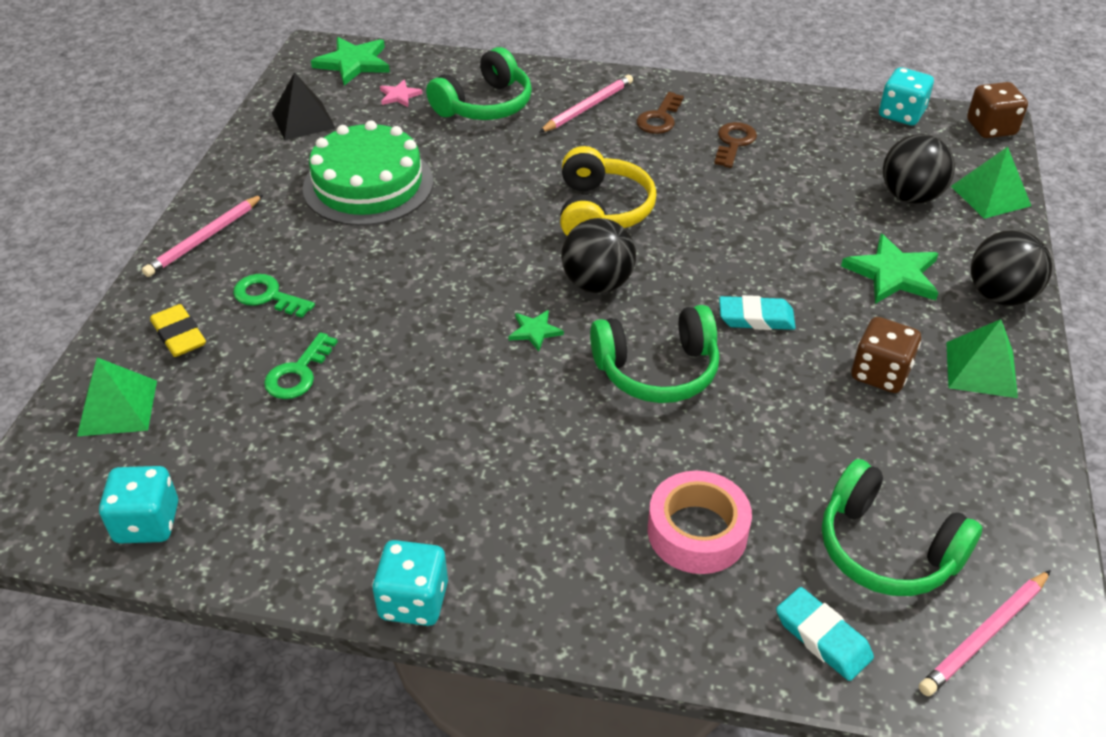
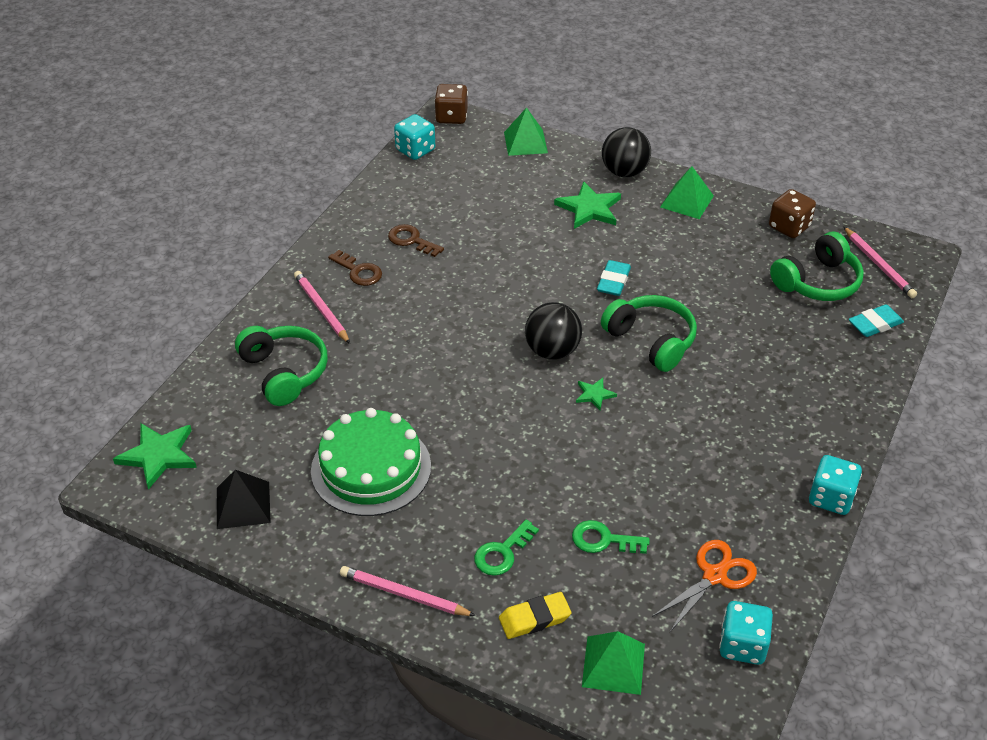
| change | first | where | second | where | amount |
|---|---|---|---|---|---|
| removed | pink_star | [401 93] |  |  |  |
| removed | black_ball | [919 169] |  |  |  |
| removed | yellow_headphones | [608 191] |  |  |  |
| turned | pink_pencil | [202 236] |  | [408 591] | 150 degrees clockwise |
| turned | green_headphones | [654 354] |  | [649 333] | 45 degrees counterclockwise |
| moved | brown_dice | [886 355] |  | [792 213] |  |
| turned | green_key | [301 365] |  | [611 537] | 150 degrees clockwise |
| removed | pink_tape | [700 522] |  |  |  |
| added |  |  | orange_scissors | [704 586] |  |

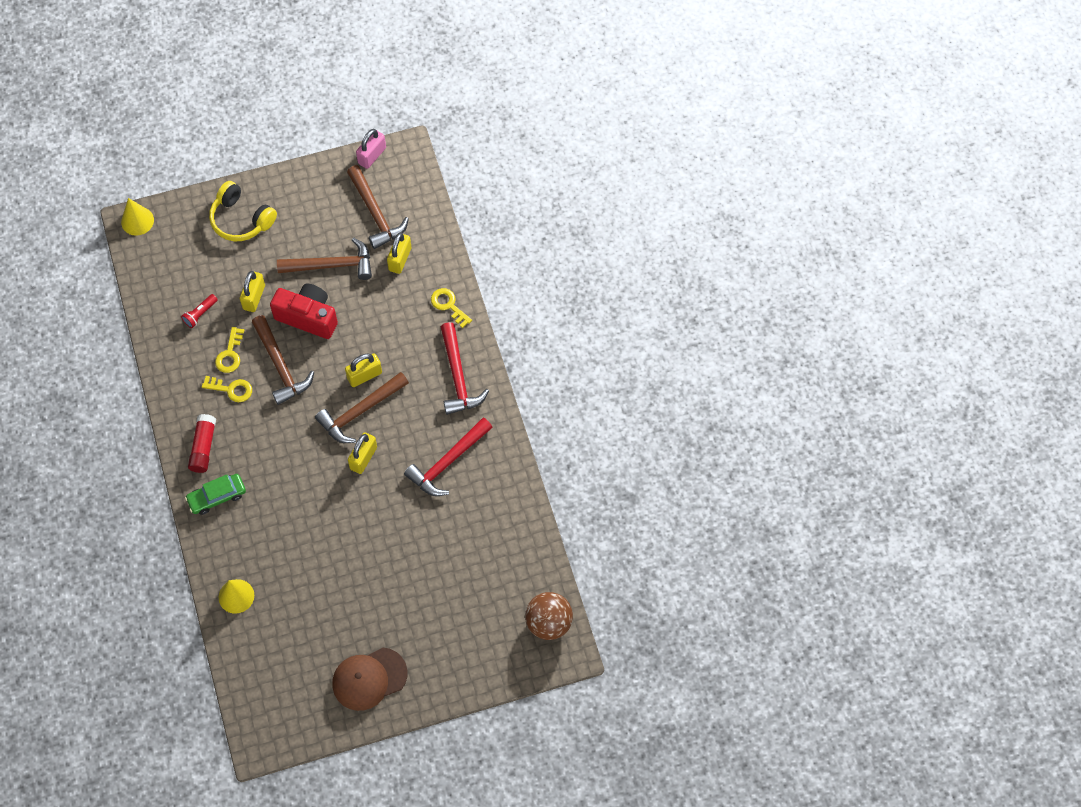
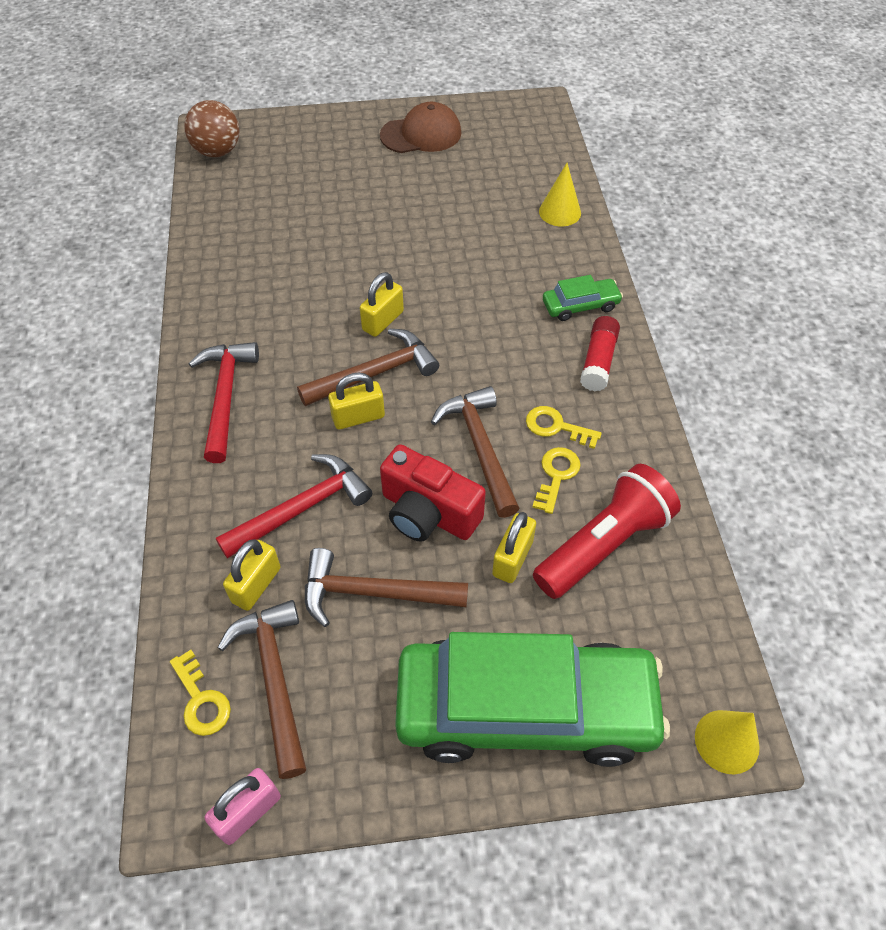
| change | first | where | second | where | amount |
|---|---|---|---|---|---|
| replaced | yellow_headphones | [243 211] | green_car | [532 699] |  |
| moved | yellow_key | [451 308] |  | [200 693] |  |
| resized | red_flashlight | [199 311] |  | [607 531] | x2.36 |
| moved | red_hammer | [448 456] |  | [294 506] |  |

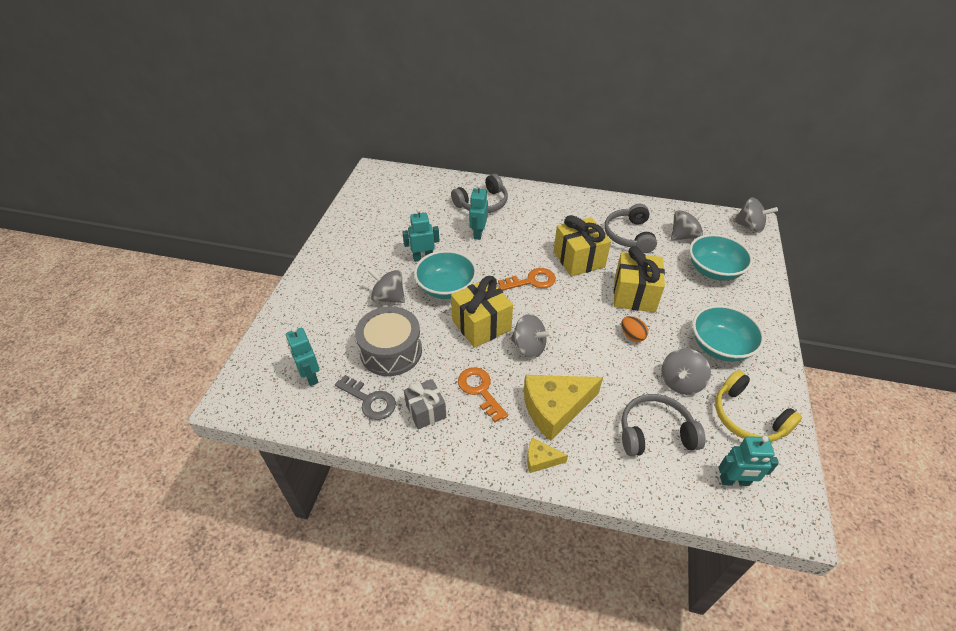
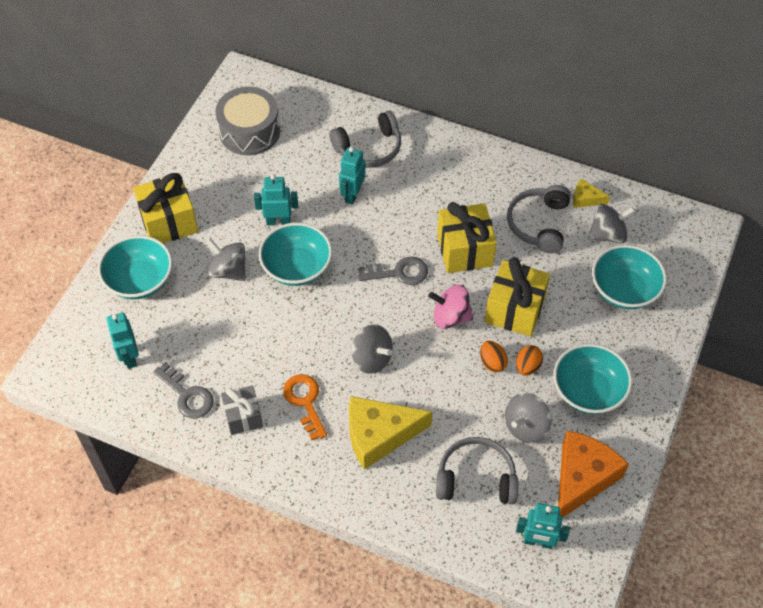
| change | first | where | second | where | amount |
|---|---|---|---|---|---|
| removed | grey_spinning_top | [755 215] |  |  |  |
| recoloured | orange_key | [527 279] | grey_key | [393 270] |  |
| moved | yellow_gift | [482 312] |  | [165 208] |  |
| moved | grey_drum | [388 341] |  | [247 121] |  |
| replaced | yellow_headphones | [758 406] | orange_cheese | [593 474] |  |
| moved | yellow_cheese | [547 455] |  | [591 193] |  |
| added |  |  | turquoise_bowl | [135 267] |  |
| added |  |  | pink_spinning_top | [450 307] |  |
| added |  |  | orange_egg | [529 360] |  |

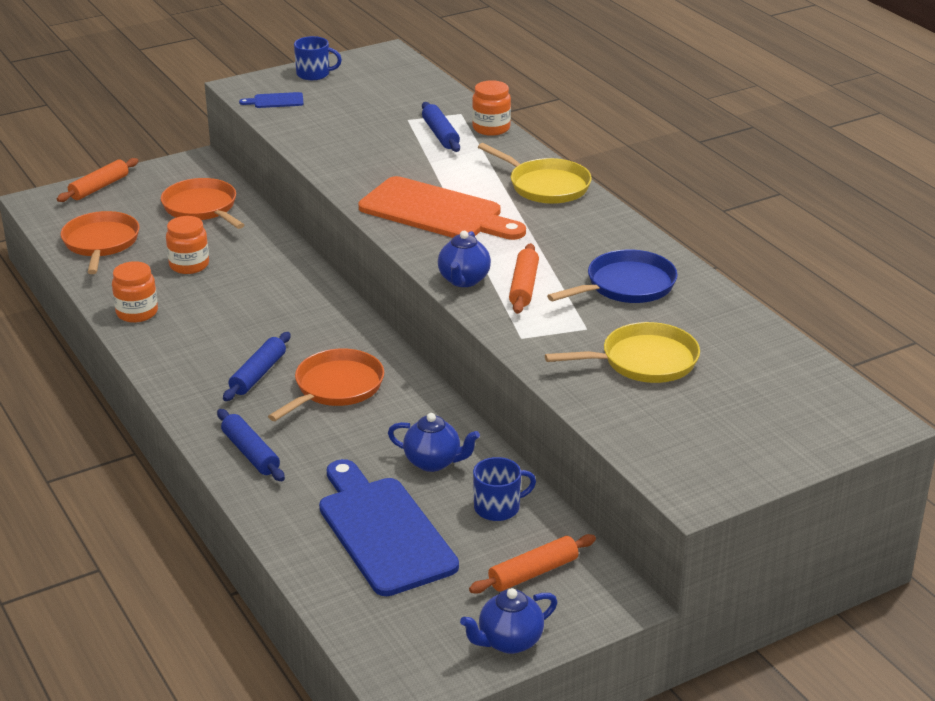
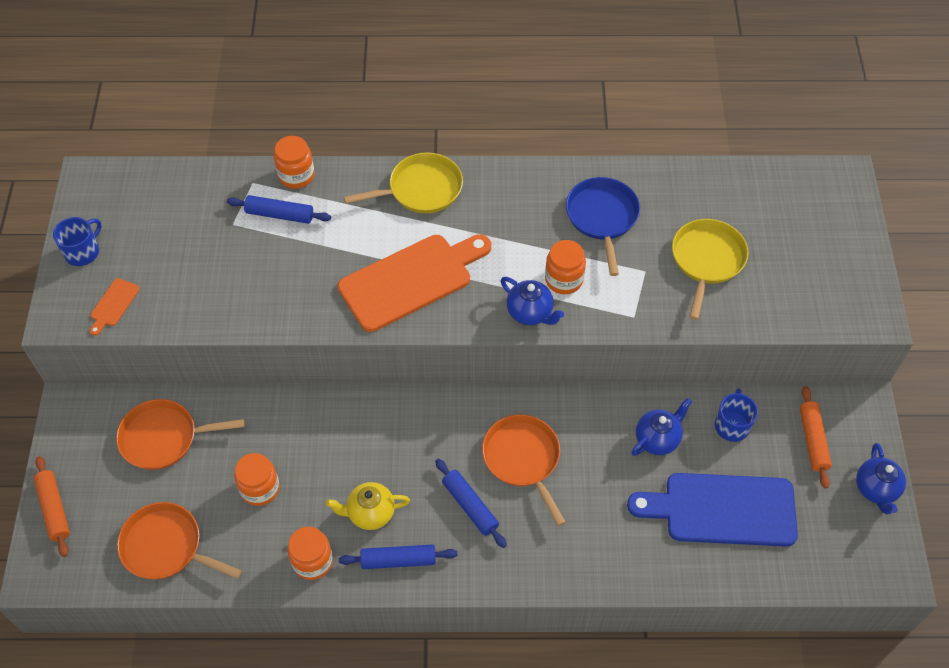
| change | first | where | second | where | amount |
|---|---|---|---|---|---|
| recoloured | blue_cutting_board | [271 100] | orange_cutting_board | [115 307] |  |
| replaced | orange_rolling_pin | [524 278] | orange_jar | [565 267] |  |
| moved | blue_rolling_pin | [251 445] |  | [398 556] |  |
| added |  |  | yellow_teapot | [368 506] |  |

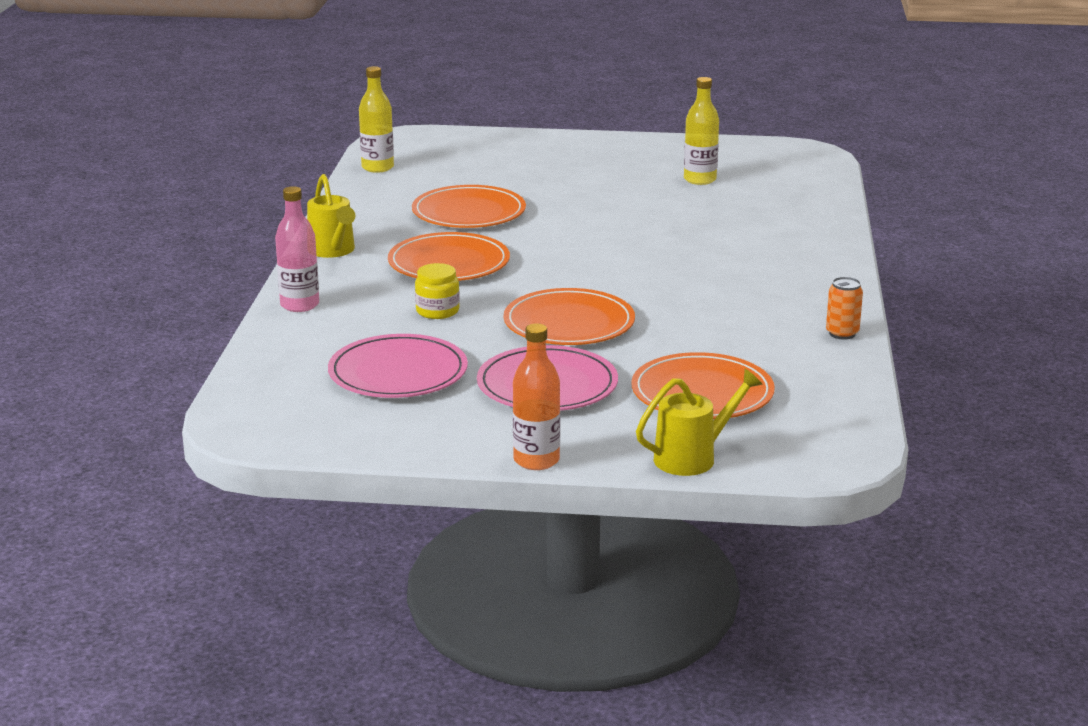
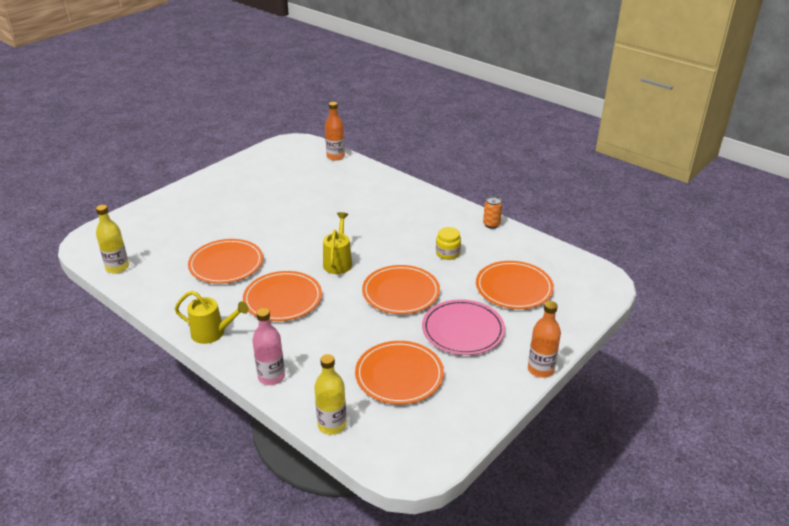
| change | first | where | second | where | amount |
|---|---|---|---|---|---|
| moved | yellow_bottle | [701 131] |  | [330 394] |  |
| moved | yellow_jar | [437 291] |  | [448 243] |  |
| recoloured | pink_plate | [398 366] | orange_plate | [399 372] |  |
| moved | yellow_watering_can | [699 422] |  | [337 243] |  |
| added |  |  | orange_bottle | [335 131] |  |

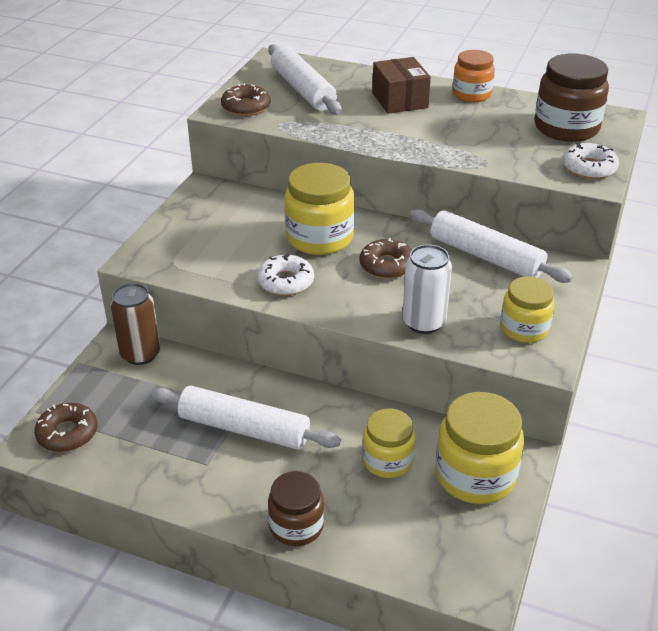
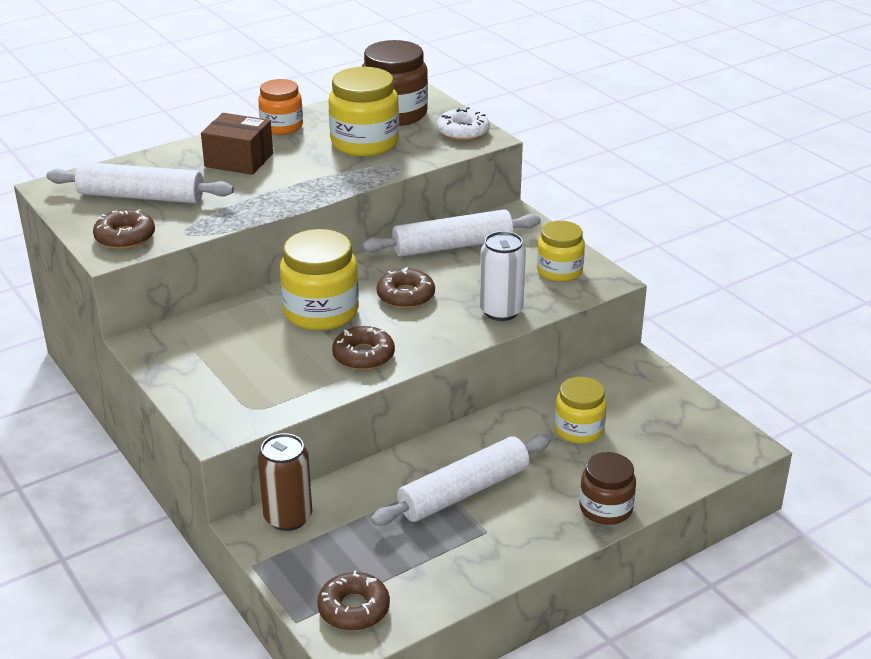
| change | first | where | second | where | amount |
|---|---|---|---|---|---|
| recoloured | white_donut | [285 274] | brown_donut | [363 348] |  |
| moved | yellow_jar | [479 448] |  | [364 112] |  |

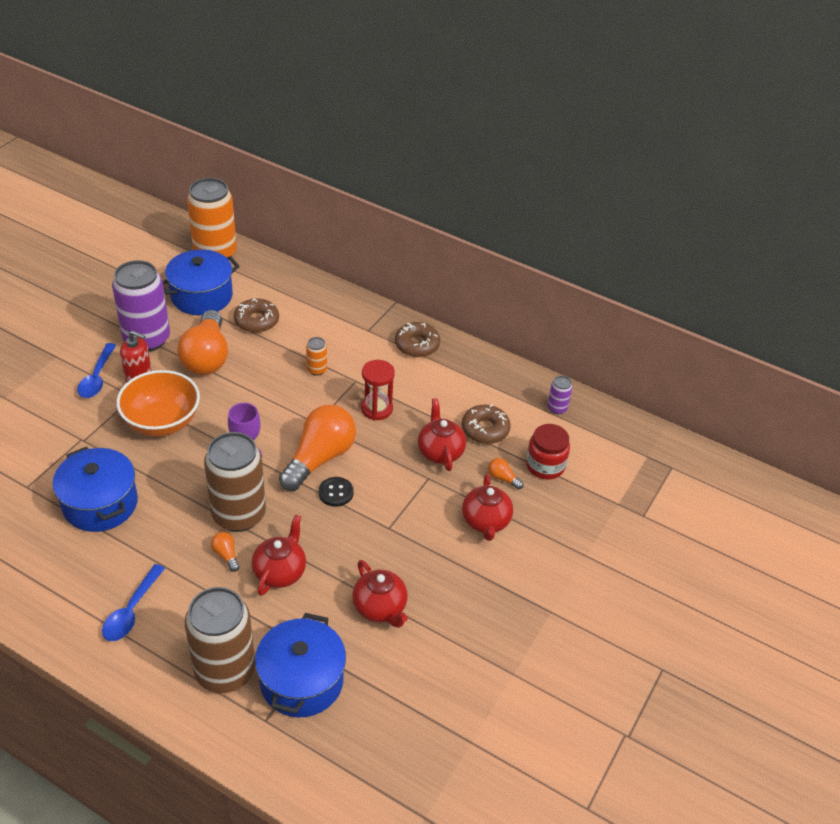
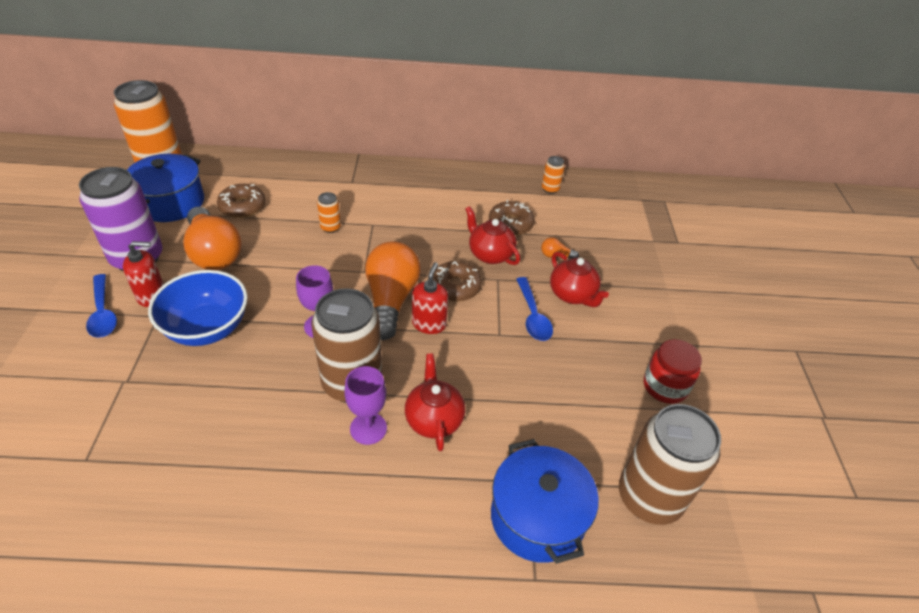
| change | first | where | second | where | amount |
|---|---|---|---|---|---|
| moved | brown_donut | [417 339] |  | [457 281] |  |
| removed | red_hourglass | [378 390] |  |  |  |
| recoloured | orange_bowl | [158 403] | blue_bowl | [197 308] |  |
| recoloured | purple_can | [559 395] | orange_can | [553 175] |  |
| moved | red_jar | [548 452] |  | [673 371] |  |
| removed | blue_pot | [95 489] |  |  |  |
| replaced | black_button | [336 492] | red_soap_dispenser | [430 298] |  |
| replaced | orange_light_bulb | [225 552] | purple_goblet | [365 405] |  |
| removed | red_teapot | [380 594] |  |  |  |
| moved | blue_spoon | [133 602] |  | [534 309] |  |
| moved | brown_can | [220 640] |  | [670 464] |  |

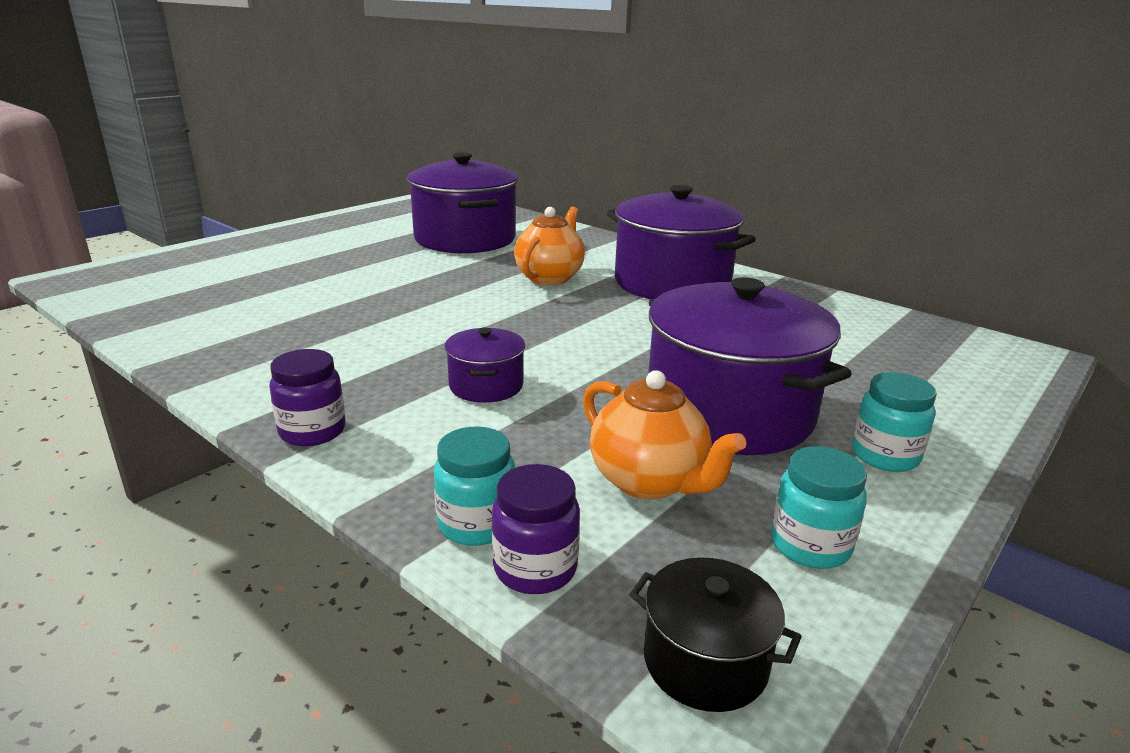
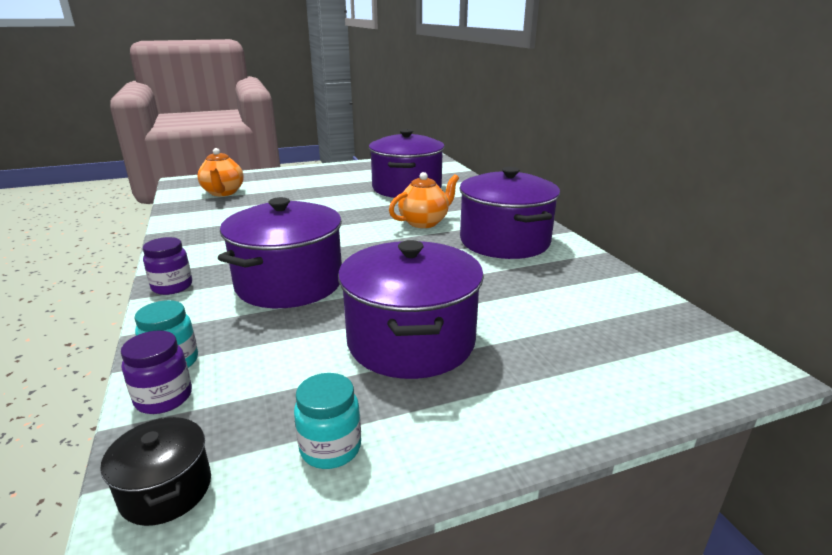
| change | first | where | second | where | amount |
|---|---|---|---|---|---|
| resized | purple_pot | [485 365] |  | [280 252] | x2.15 |
| moved | orange_teapot | [664 435] |  | [220 172] |  |
| removed | turquoise_jar | [894 422] |  |  |  |

